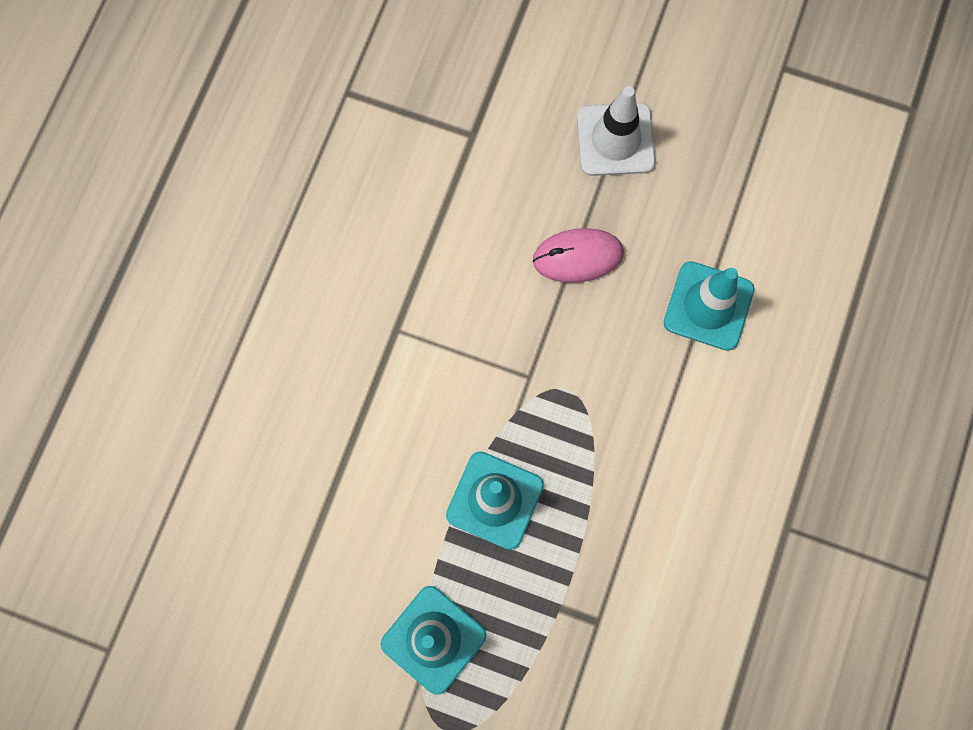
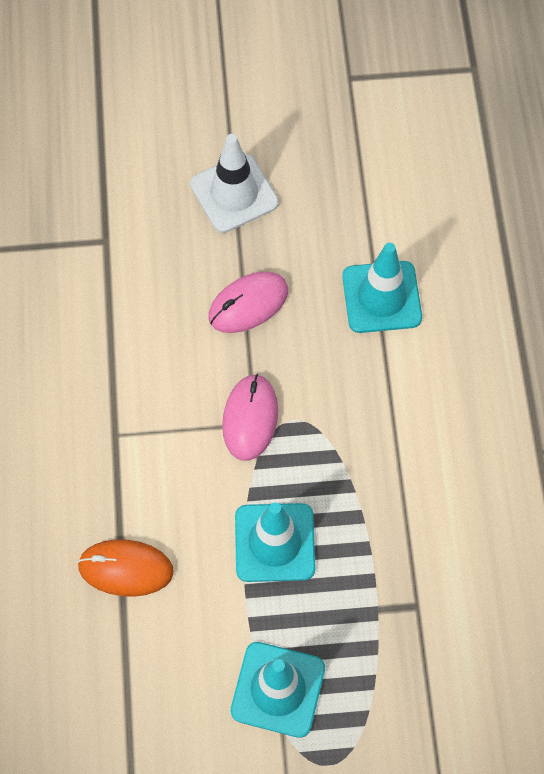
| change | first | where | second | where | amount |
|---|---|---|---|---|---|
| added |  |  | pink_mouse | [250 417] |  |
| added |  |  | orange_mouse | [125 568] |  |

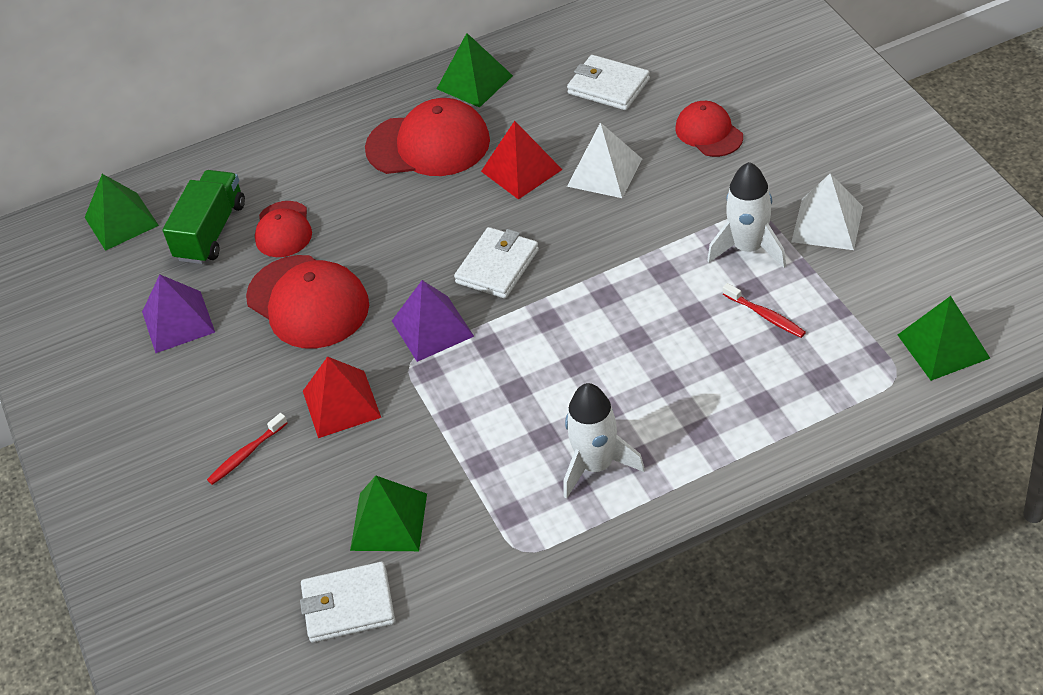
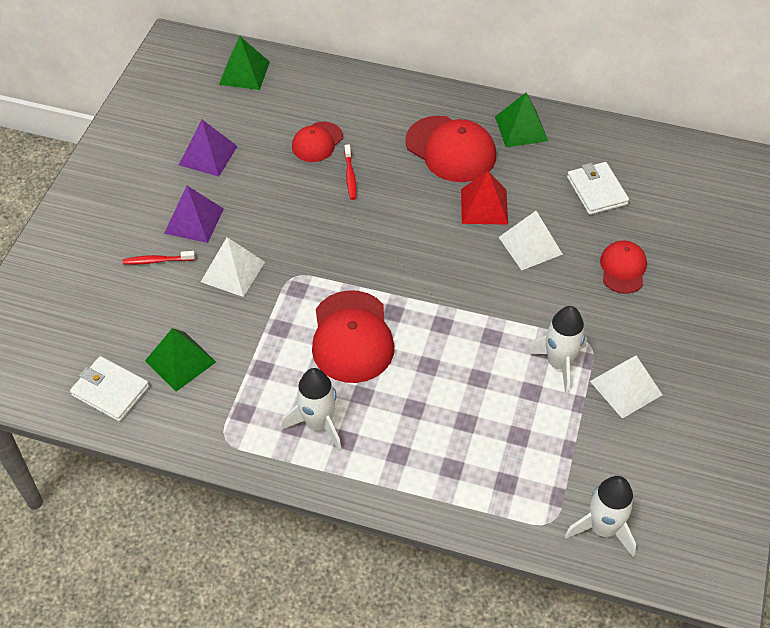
| change | first | where | second | where | amount |
|---|---|---|---|---|---|
| removed | green_truck | [204 217] |  |  |  |
| removed | white_wallet | [496 262] |  |  |  |
| moved | red_cap | [307 301] |  | [353 336] |  |
| moved | purple_pyramid | [433 321] |  | [194 214] |  |
| moved | red_toothbrush | [764 310] |  | [350 172] |  |
| replaced | green_pyramid | [944 338] | white_rocket | [600 516] |  |
| recoloured | red_pyramid | [342 397] | white_pyramid | [233 267] |  |

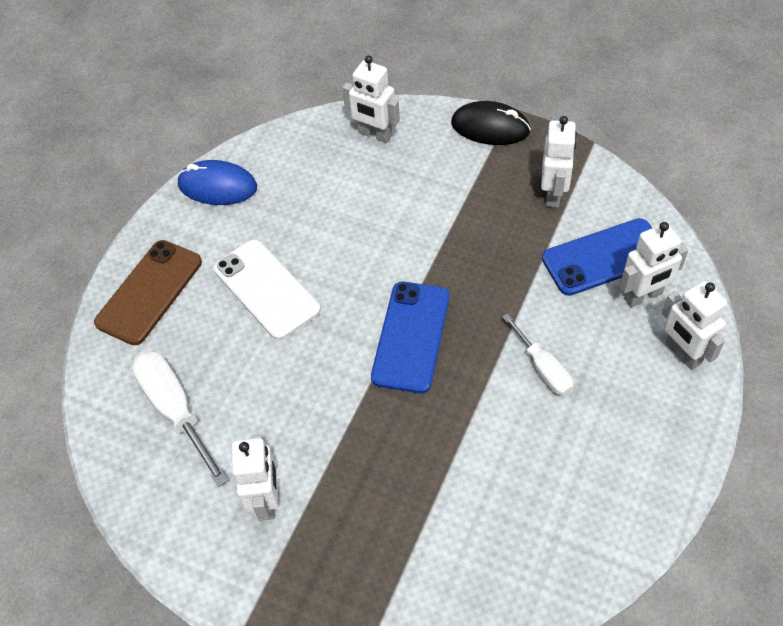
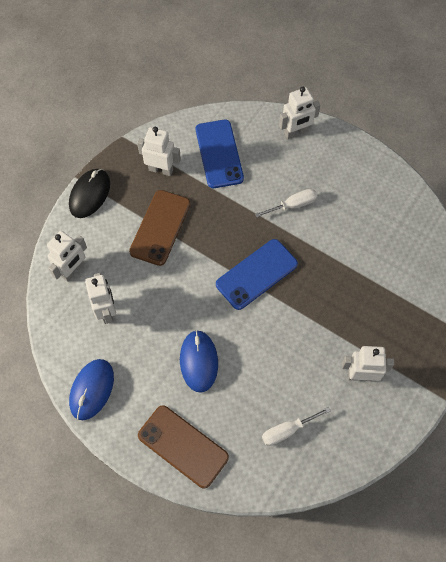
| change | first | where | second | where | amount |
|---|---|---|---|---|---|
| moved | white_robot | [654 264] |  | [100 298] |  |
| replaced | white_phone | [267 289] | blue_mouse | [199 361] |  |
| turned | blue_phone | [410 337] |  | [257 274] | 60 degrees counterclockwise |
| resized | white_screwdriver | [180 419] |  | [296 426] | x0.63 |
| added |  |  | brown_phone | [159 228] |  |

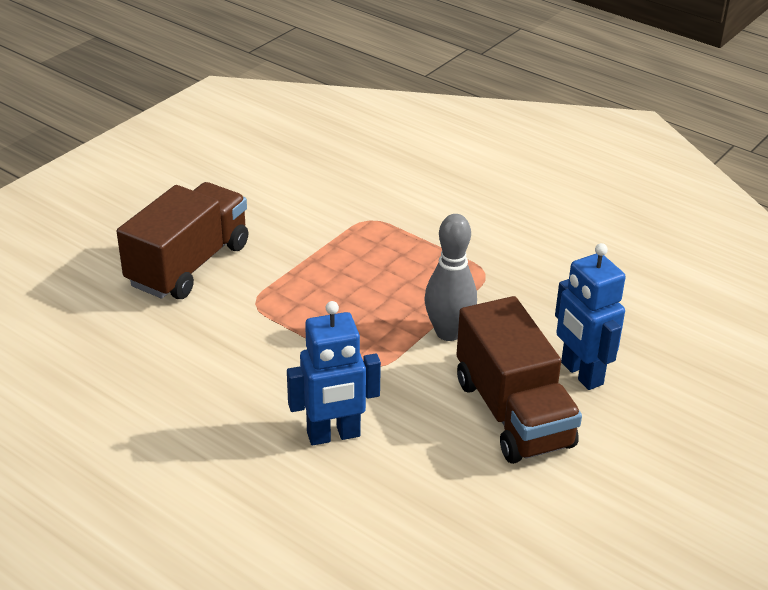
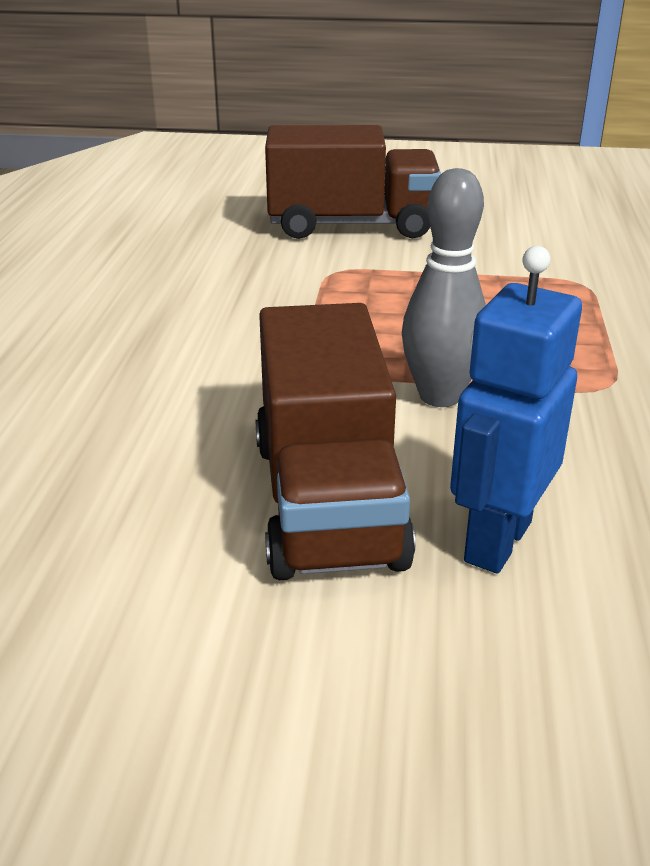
| change | first | where | second | where | amount |
|---|---|---|---|---|---|
| turned | brown_truck | [519 380] |  | [335 441] | 45 degrees counterclockwise |
| removed | blue_robot | [334 373] |  |  |  |

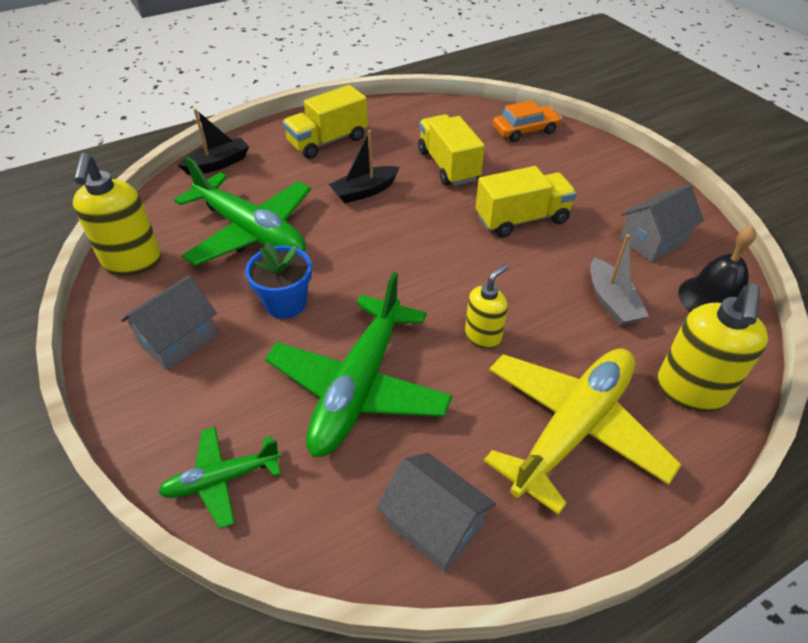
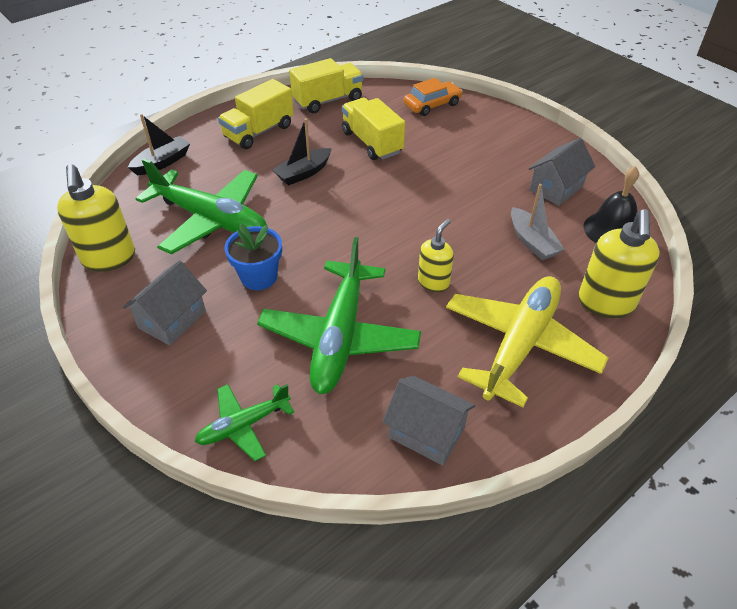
| change | first | where | second | where | amount |
|---|---|---|---|---|---|
| moved | yellow_truck | [526 202] |  | [326 85] |  |

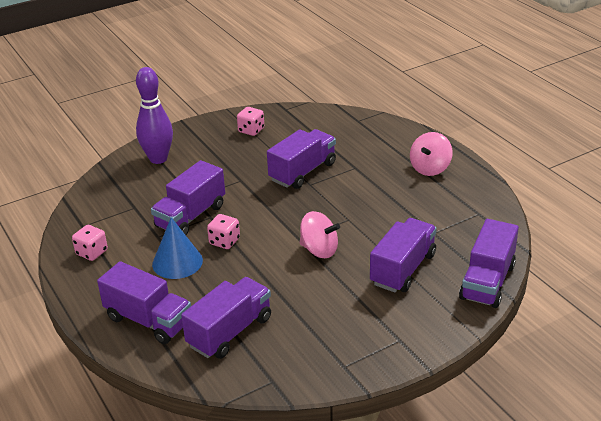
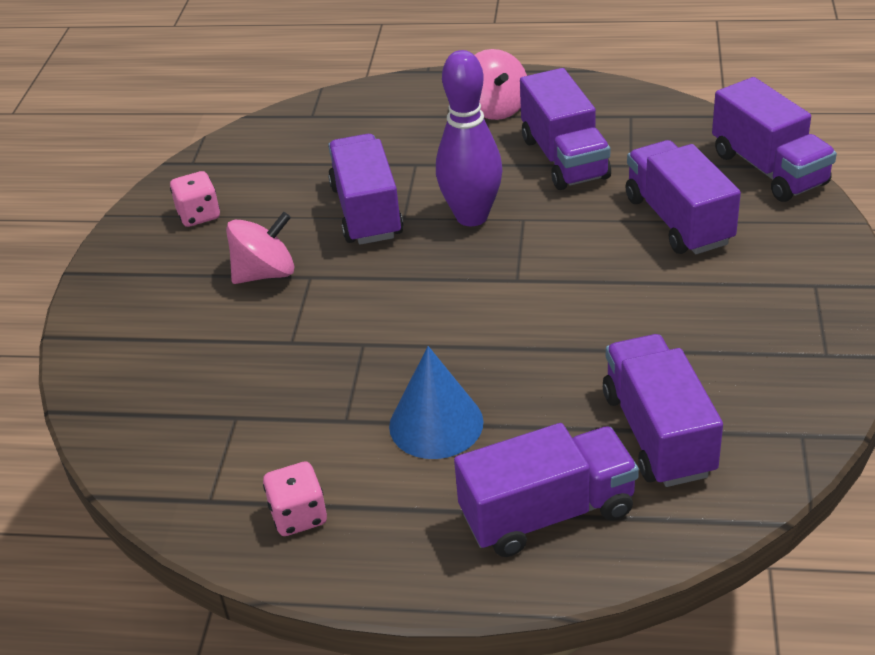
| change | first | where | second | where | amount |
|---|---|---|---|---|---|
| moved | purple_bowling_pin | [154 115] |  | [469 138] |  |
| moved | purple_truck | [188 197] |  | [565 129] |  |
| moved | pink_spinning_top | [320 234] |  | [260 248] |  |
| removed | pink_dice | [223 231] |  |  |  |

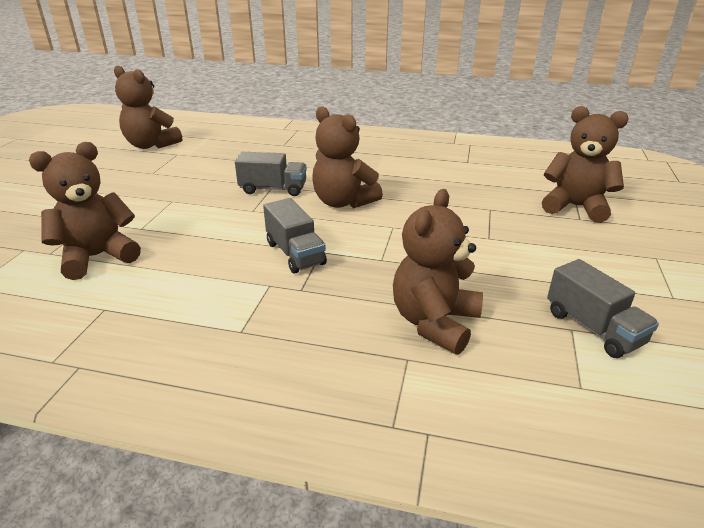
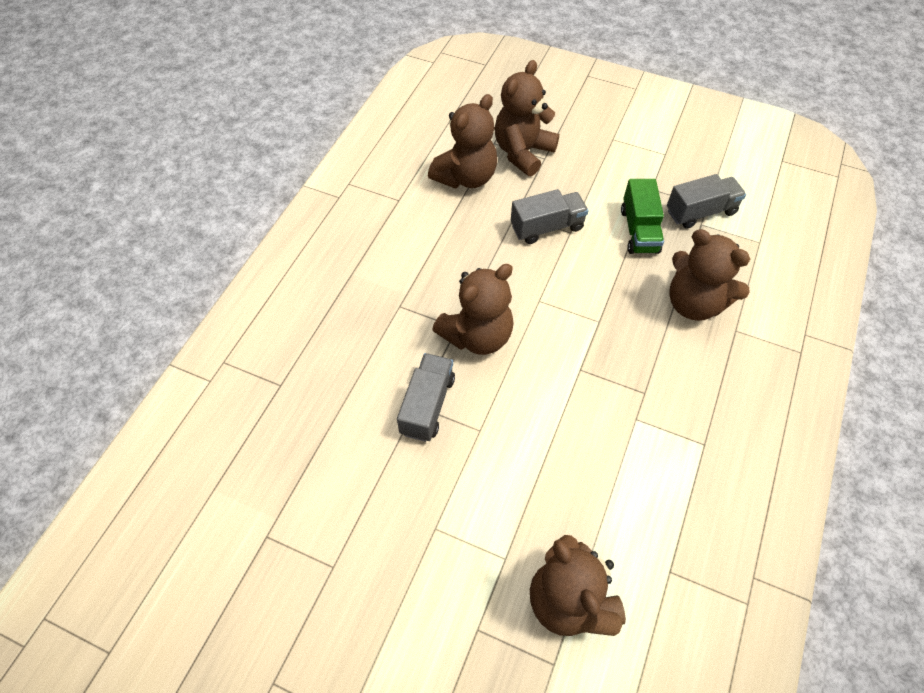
| change | first | where | second | where | amount |
|---|---|---|---|---|---|
| moved | brown_teddy_bear | [148 107] |  | [462 141] |  |
| moved | grey_truck | [295 236] |  | [550 216] |  |
| added |  |  | green_truck | [642 216] |  |

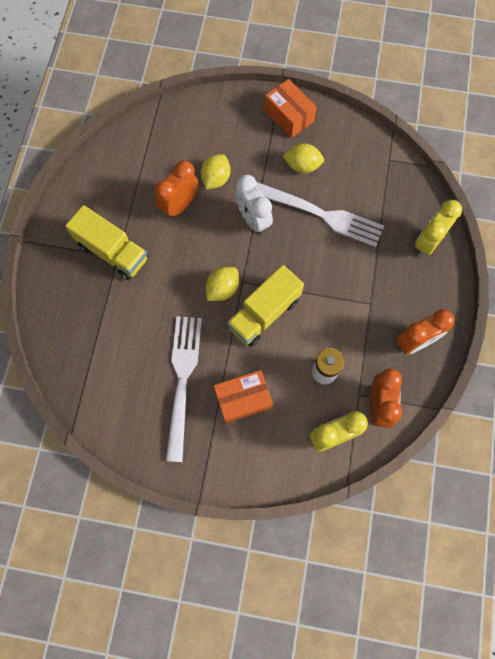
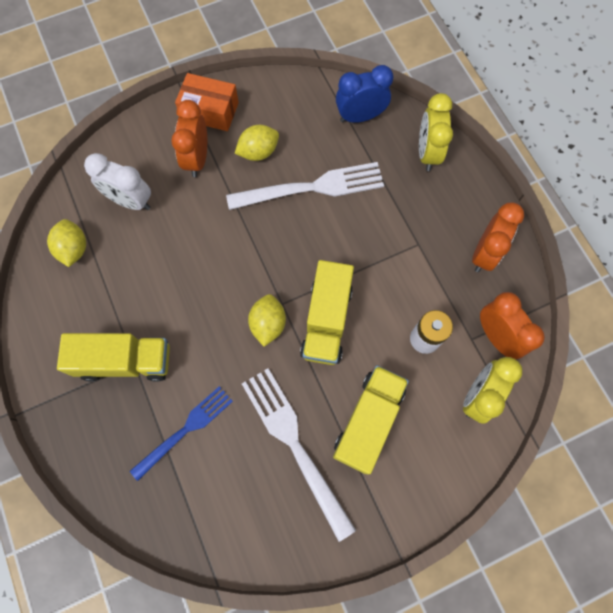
| change | first | where | second | where | amount |
|---|---|---|---|---|---|
| moved | yellow_lemon | [216 171] |  | [66 243] |  |
| moved | orange_clock | [177 190] |  | [189 138] |  |
| moved | white_clock | [254 205] |  | [117 181] |  |
| replaced | orange_box | [243 396] | yellow_truck | [371 419] |  |
| added |  |  | blue_clock | [365 94] |  |
| added |  |  | blue_fork | [181 433] |  |

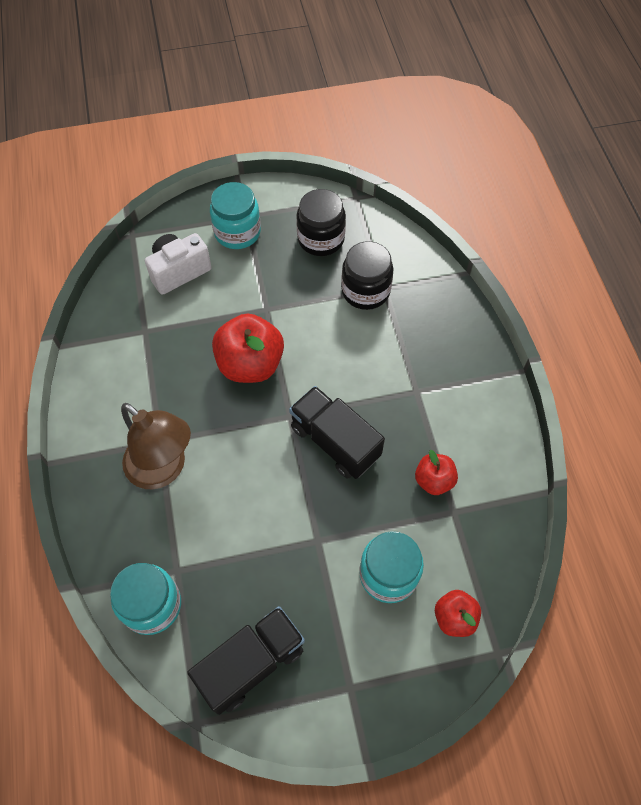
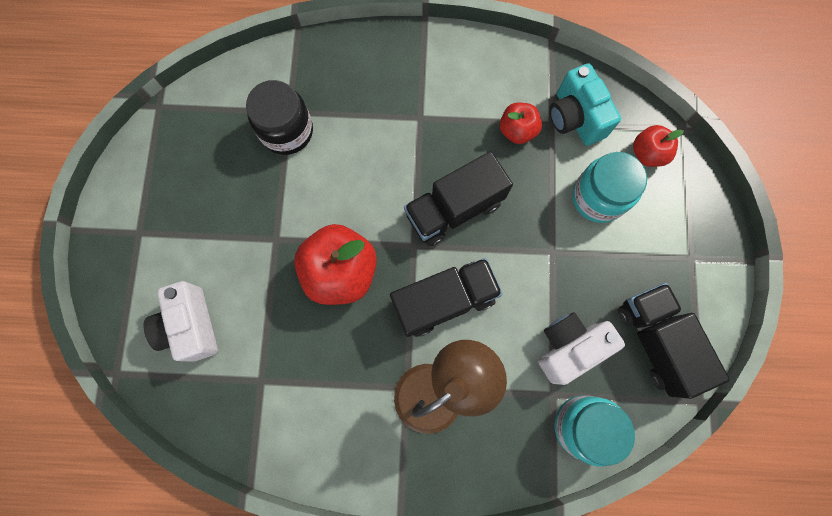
| change | first | where | second | where | amount |
|---|---|---|---|---|---|
| removed | turquoise_jar | [235 215] |  |  |  |
| removed | black_jar | [321 222] |  |  |  |
| added |  |  | turquoise_camera | [585 104] |  |
| added |  |  | black_truck | [446 297] |  |
| added |  |  | white_camera | [581 348] |  |

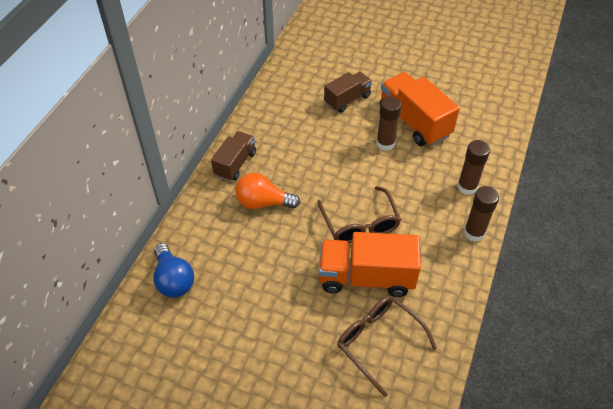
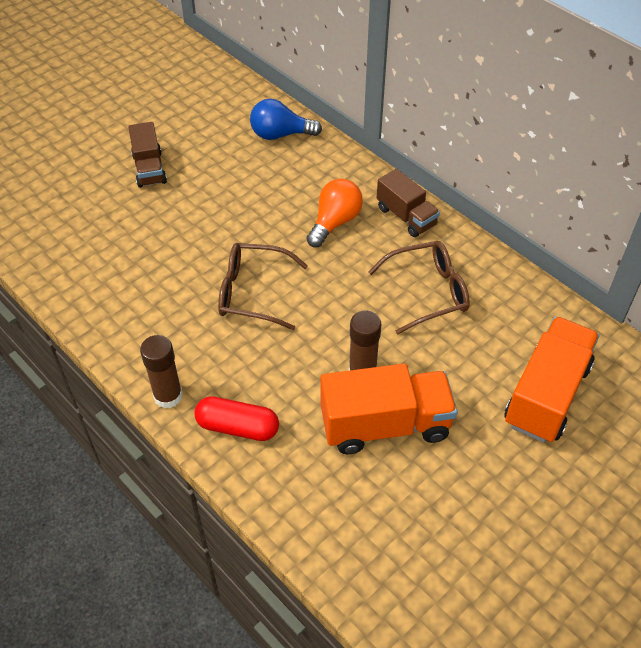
| change | first | where | second | where | amount |
|---|---|---|---|---|---|
| moved | brown_truck | [348 92] |  | [147 155] |  |
| replaced | brown_glue_stick | [473 167] | red_capsule | [236 418] |  |
| moved | orange_truck | [370 264] |  | [552 379] |  |
| moved | brown_glasses | [387 346] |  | [419 288] |  |

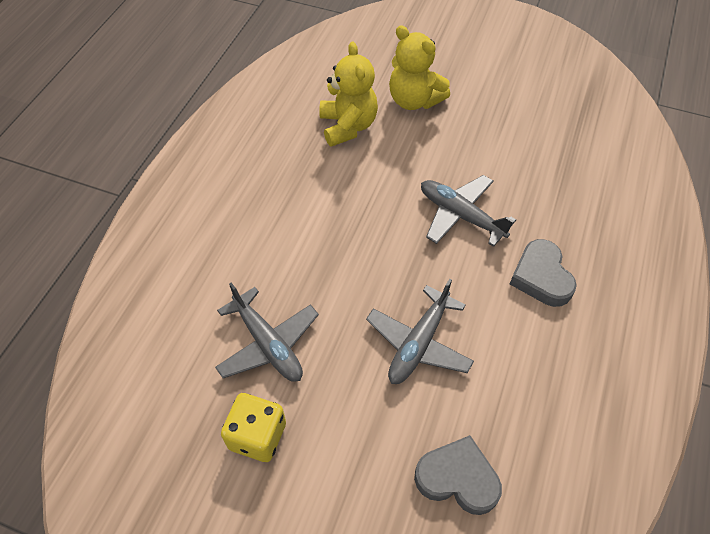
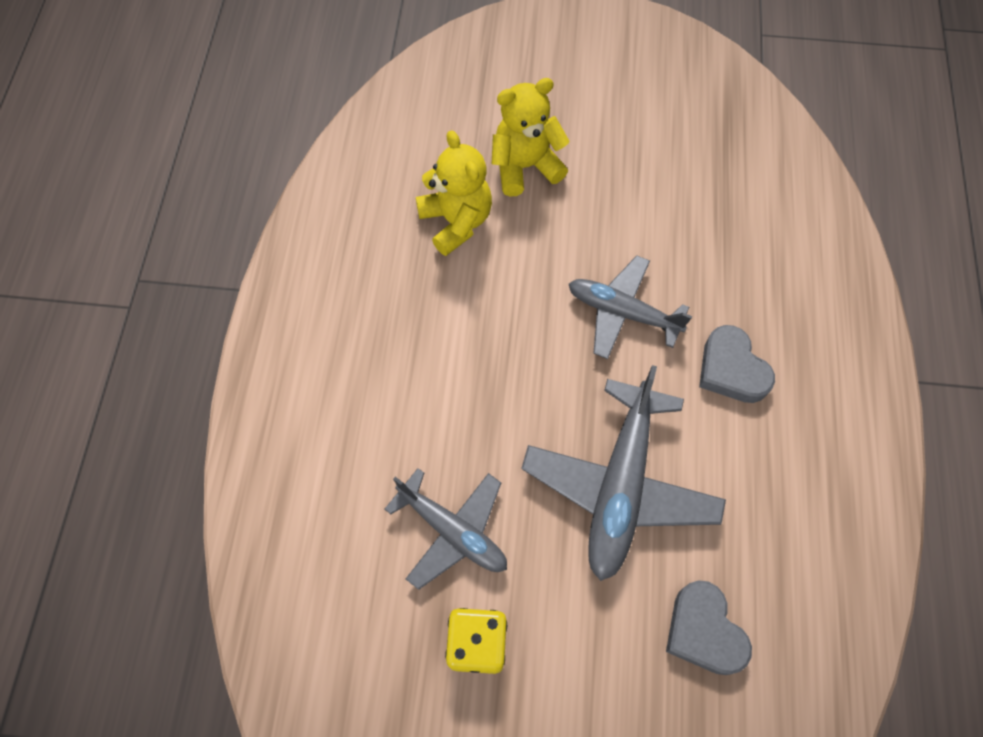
| change | first | where | second | where | amount |
|---|---|---|---|---|---|
| turned | yellow_teddy_bear | [419 67] |  | [531 137] | 135 degrees clockwise |
| resized | grey_plane | [420 331] |  | [623 473] | x1.54 |
| turned | grey_heart | [458 475] |  | [709 627] | 120 degrees counterclockwise |

